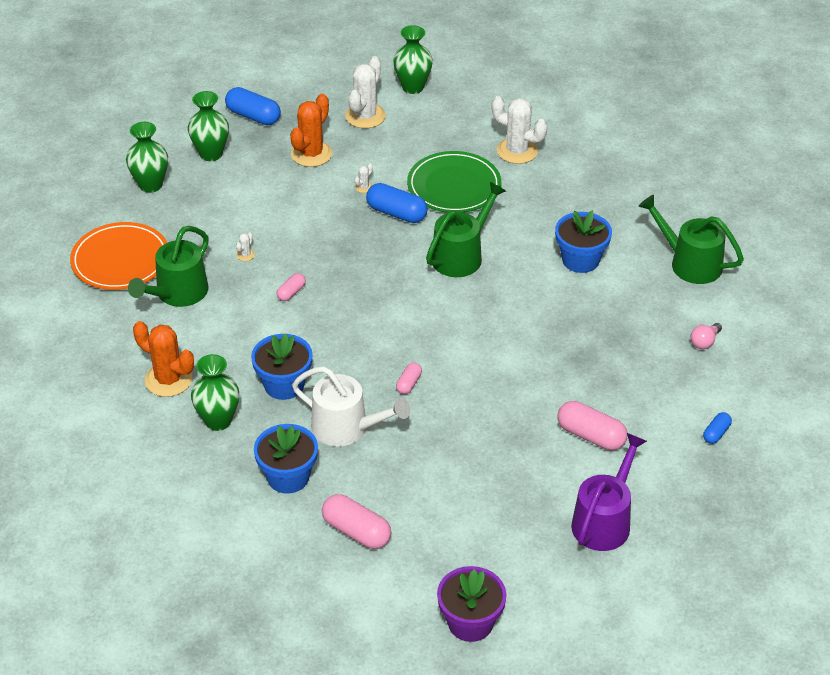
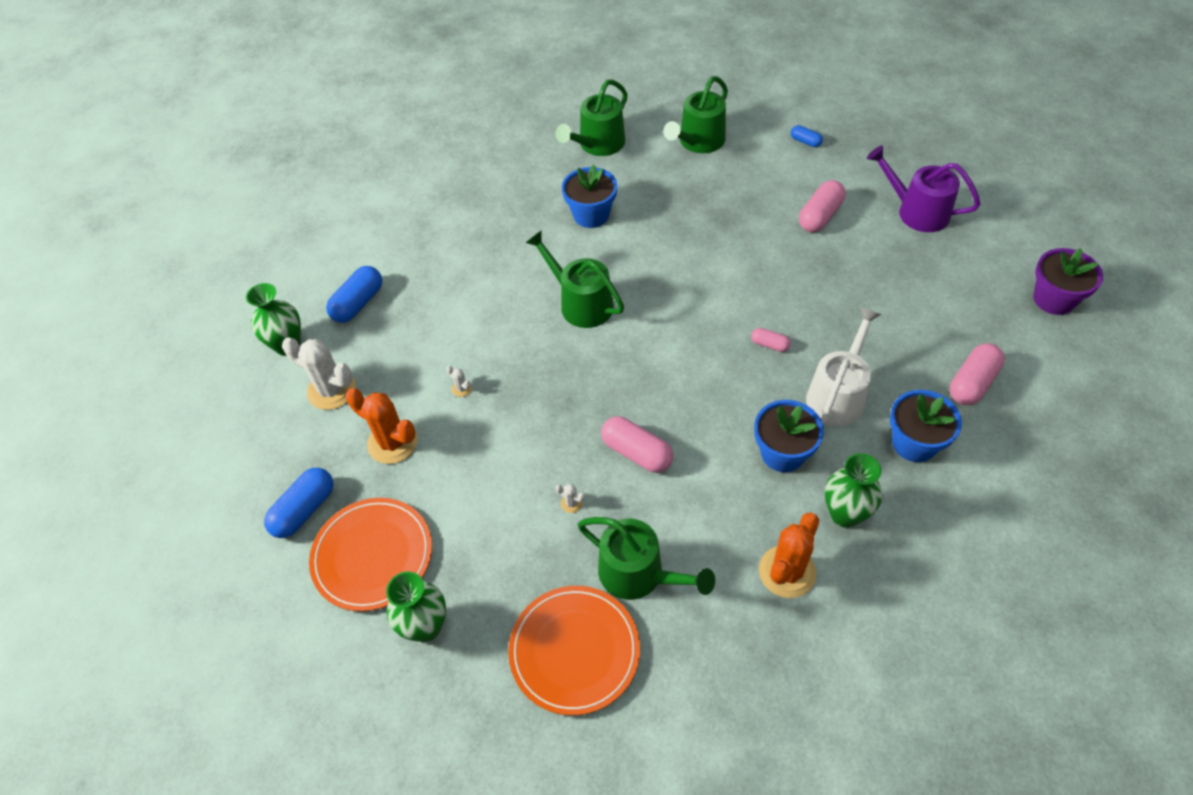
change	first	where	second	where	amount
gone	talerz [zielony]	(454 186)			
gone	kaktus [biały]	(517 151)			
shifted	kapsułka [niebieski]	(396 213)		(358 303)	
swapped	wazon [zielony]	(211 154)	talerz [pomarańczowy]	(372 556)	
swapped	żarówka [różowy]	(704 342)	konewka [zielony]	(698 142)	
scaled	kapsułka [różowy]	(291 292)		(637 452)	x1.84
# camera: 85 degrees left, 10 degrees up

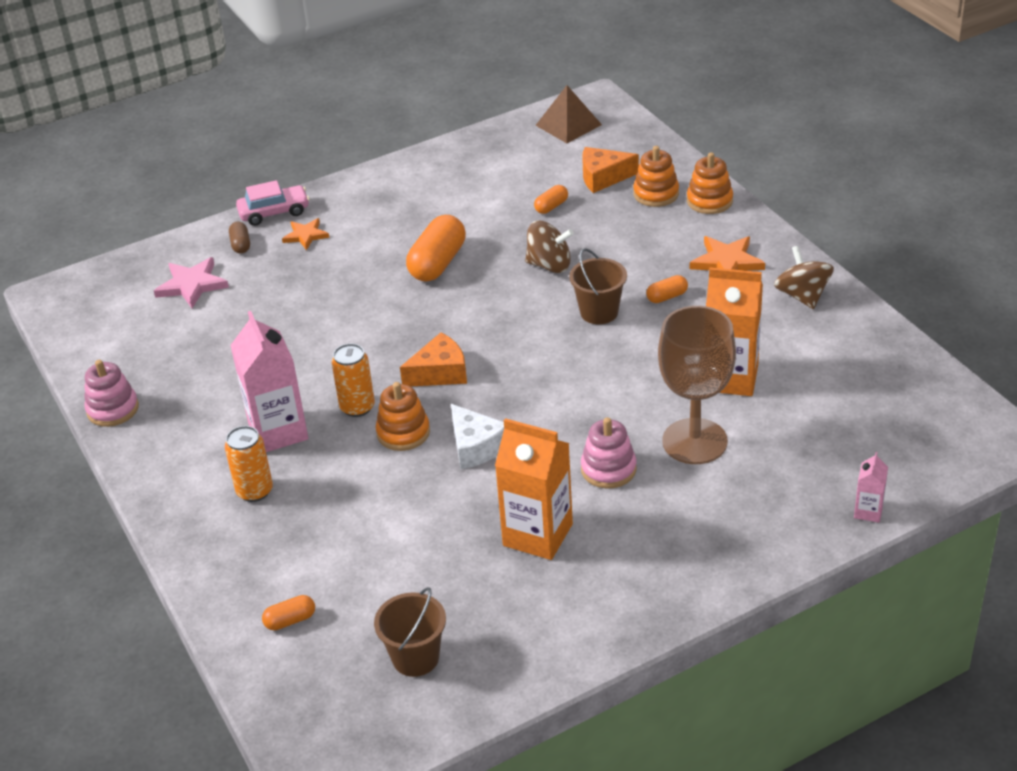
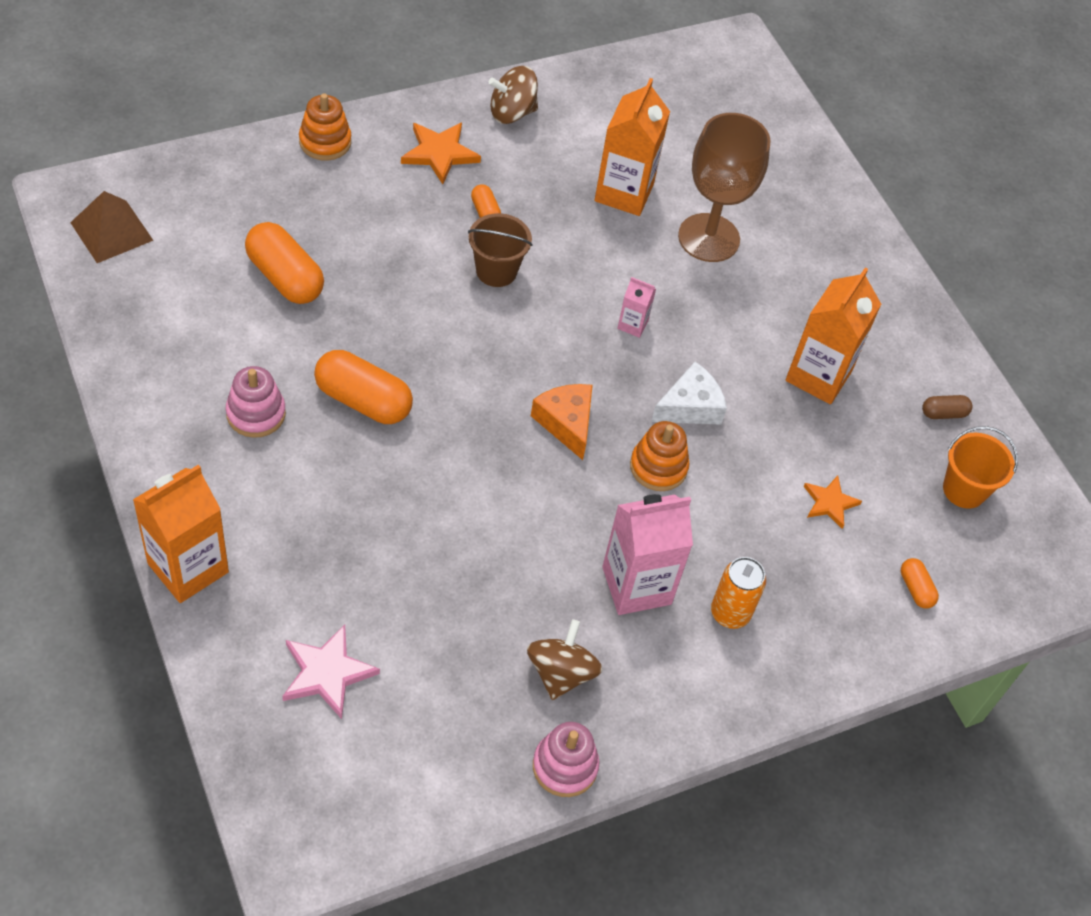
change	first	where	second	where	amount
gone	puszka [pomarańczowy]	(357 407)			
gone	ser [pomarańczowy]	(603 177)			
gone	zabawka nakładanka [pomarańczowy]	(656 194)			
shifted	kapsułka [brązowy]	(241 245)		(943 413)	
shifted	gwiazda [pomarańczowy]	(306 235)		(829 503)	
shifted	bączek [brązowy]	(549 265)		(561 673)	
shifted	zabawka nakładanka [różowy]	(608 469)		(256 414)	
shifted	karton mleka [różowy]	(868 511)		(632 325)	
swapped	samochód [różowy]	(274 212)	karton mleka [pomarańczowy]	(188 568)	
repainted	wiadro [brązowy]	(415 658)	wiadro [pomarańczowy]	(964 490)	
scaled	kapsułka [pomarańczowy]	(551 207)		(285 277)	x2.02
# camera: 95 degrees left, 15 degrees up

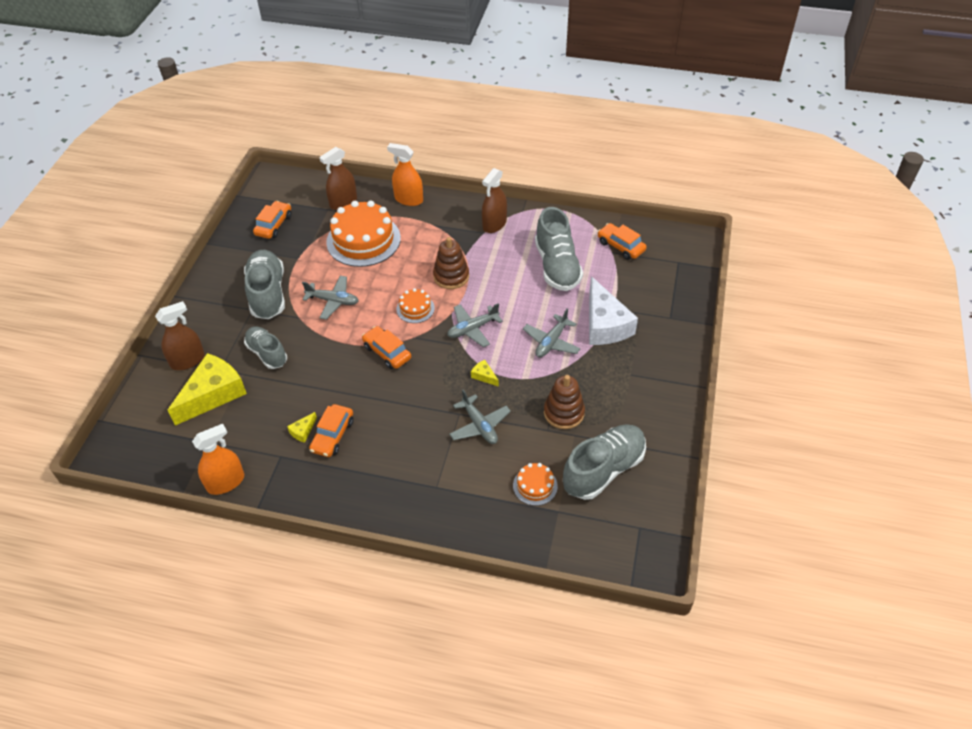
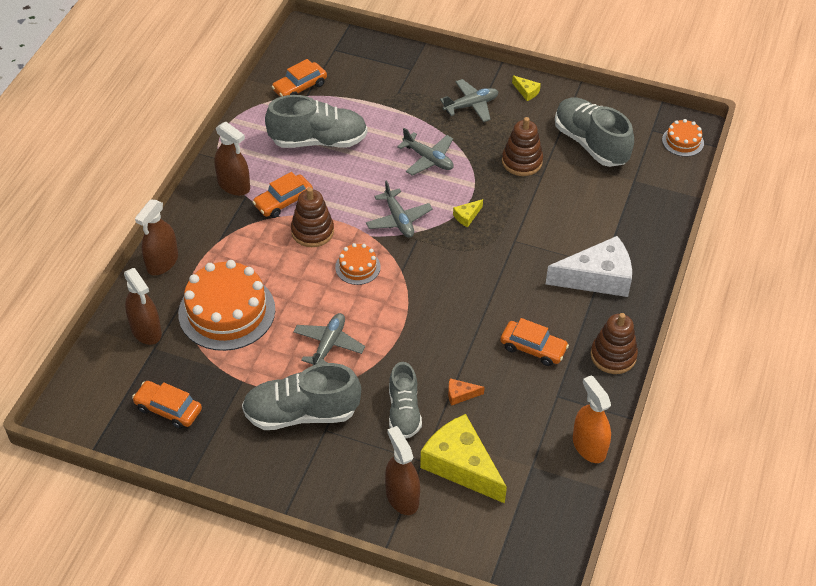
change	first	where	second	where	amount
new			ser [pomarańczowy]	(460 395)	
new			zabawka nakładanka [brązowy]	(613 356)	
shifted	ser [żółty]	(303 431)		(526 92)	
shifted	samochód [pomarańczowy]	(387 352)		(283 202)	
shifted	samolot [szary]	(479 425)		(471 105)	
shifted	tort [pomarańczowy]	(535 486)		(683 141)	
shifted	ser [biały]	(605 324)		(597 278)	
repainted	spryskiwacz [pomarańczowy]	(408 199)	spryskiwacz [brązowy]	(162 262)	
rotated	but [szary]	(267 353)		(404 411)	60 degrees counterclockwise
# camera: 85 degrees left, 0 degrees up

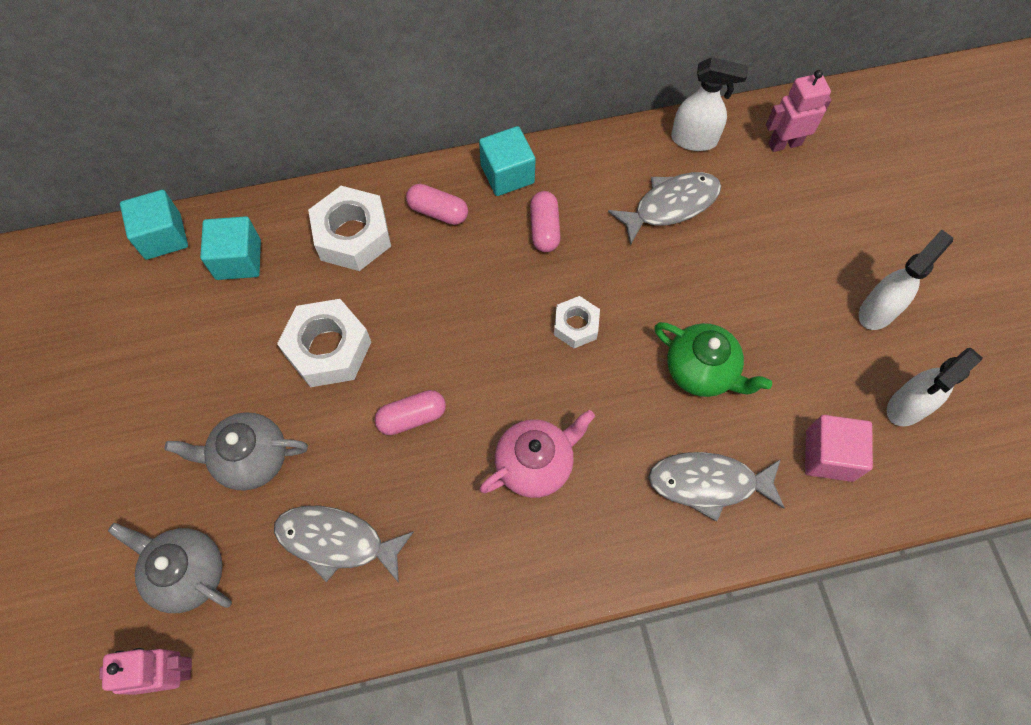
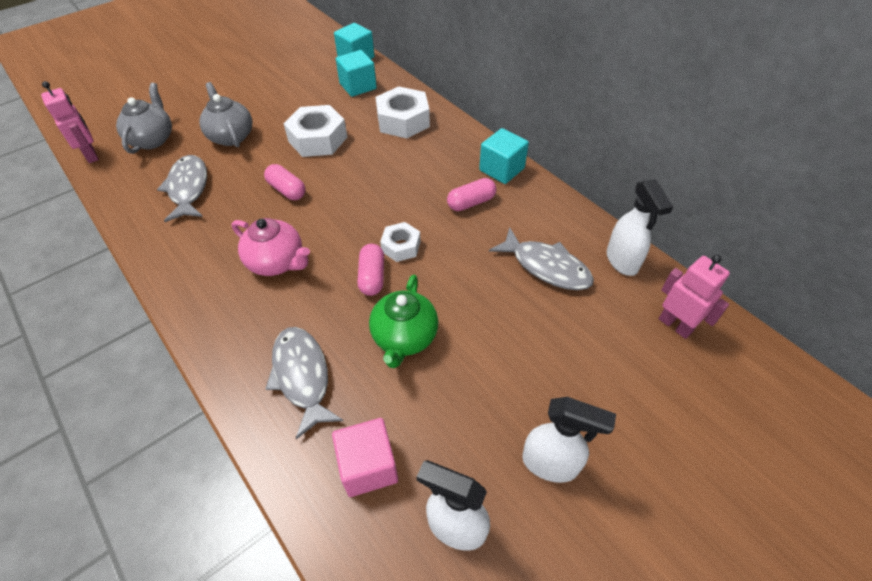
change	first	where	second	where	amount
shifted	kapsułka [różowy]	(438 212)		(372 277)	
# camera: 65 degrees right, 15 degrees down

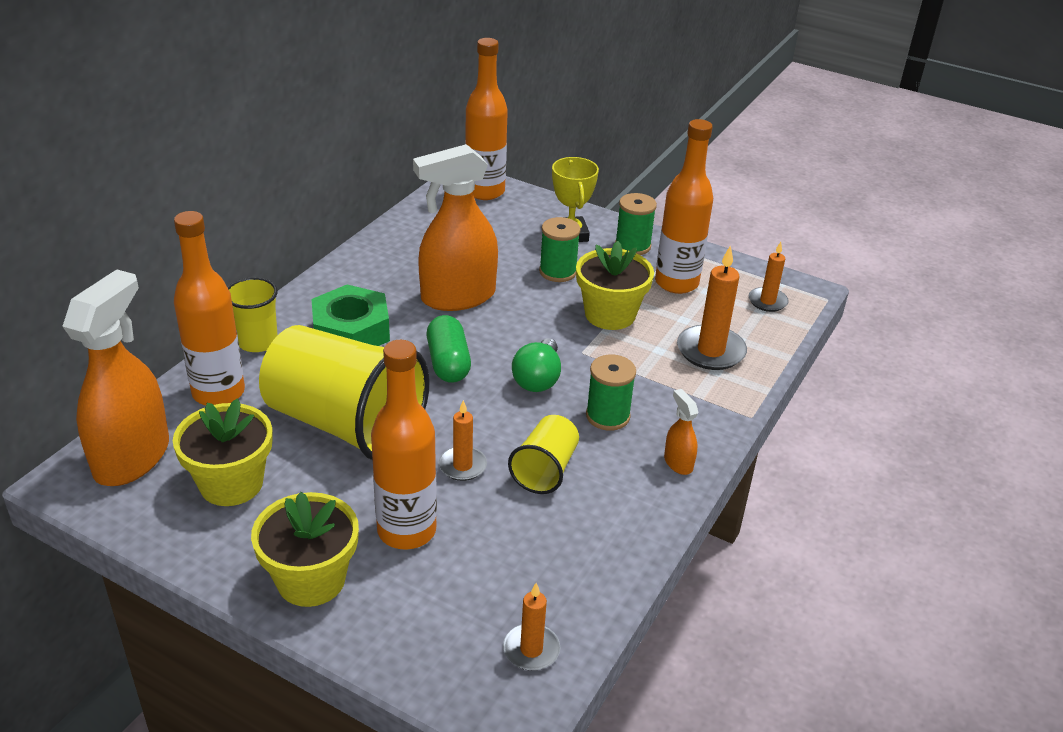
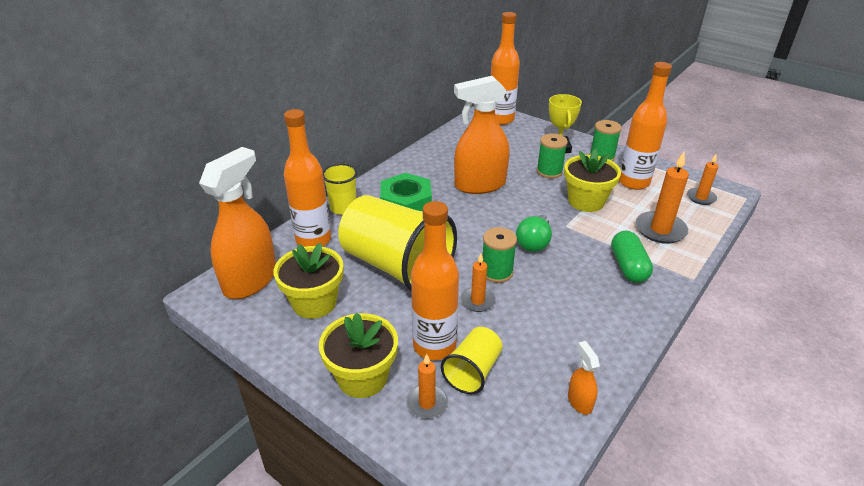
change	first	where	second	where	amount
shifted	kapsułka [zielony]	(448 363)		(628 267)	
shifted	świeca [pomarańczowy]	(531 650)		(427 403)	
shifted	szklanka [żółty]	(545 470)		(473 371)	
shifted	szpulka [zielony]	(607 416)		(496 272)	
shifted	spryskiwacz [pomarańczowy]	(678 463)		(579 401)	
# camera: 10 degrees right, 0 degrees up

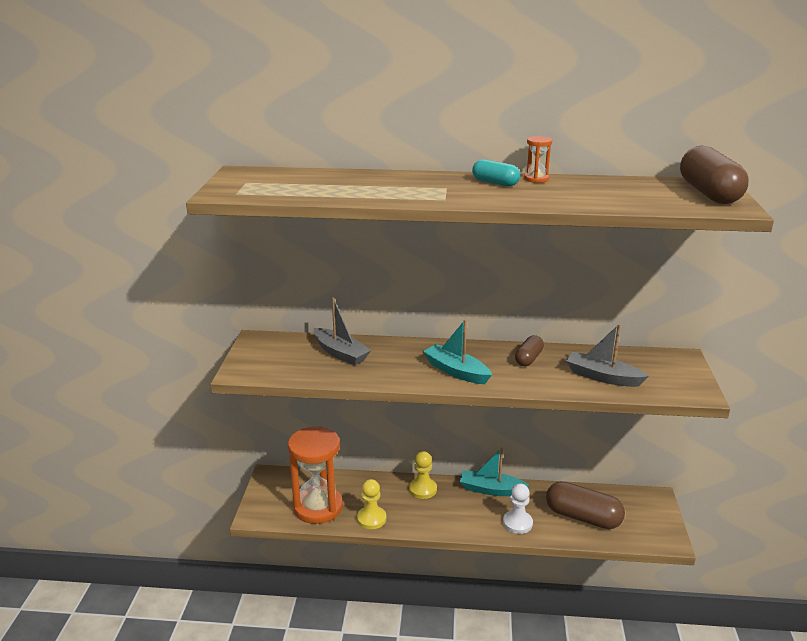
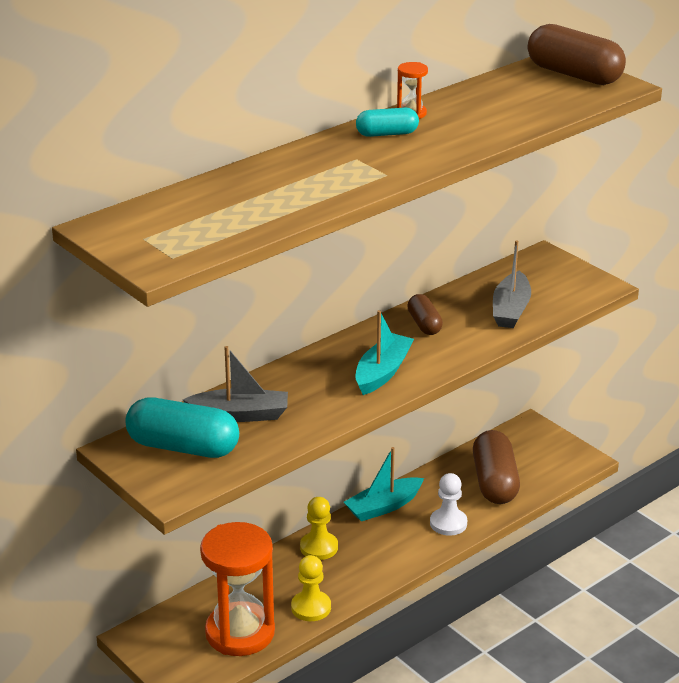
change	first	where	second	where	amount
new			kapsułka [turkusowy]	(183 447)	
rotated	łódka [turkusowy]	(456 371)		(382 372)	120 degrees clockwise
rotated	kapsułka [brązowy]	(582 517)		(495 482)	75 degrees counterclockwise
rotated	łódka [szary]	(602 377)		(510 310)	60 degrees counterclockwise
# camera: 45 degrees left, 5 degrees up

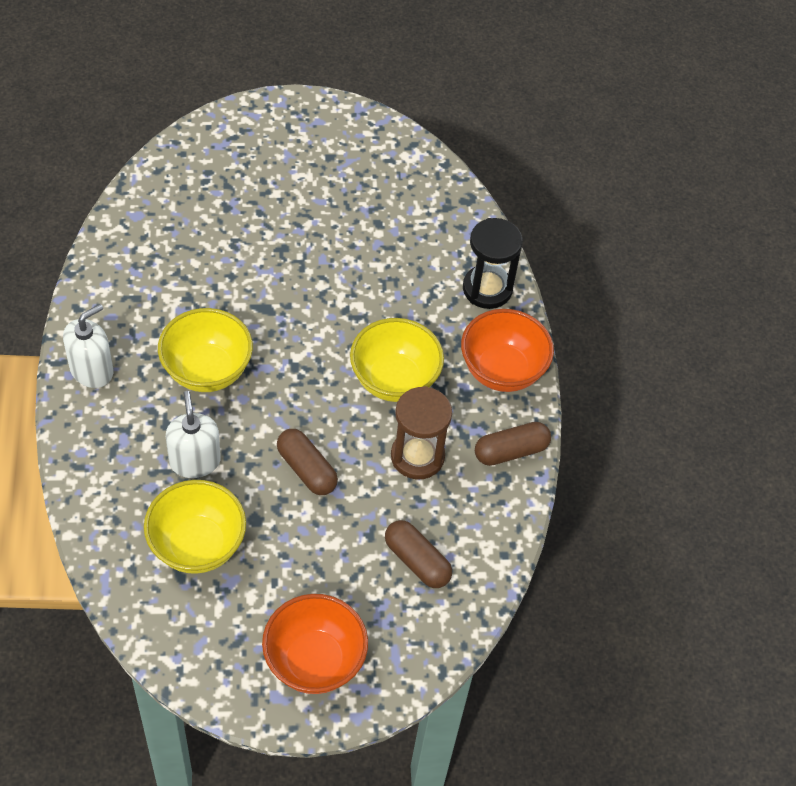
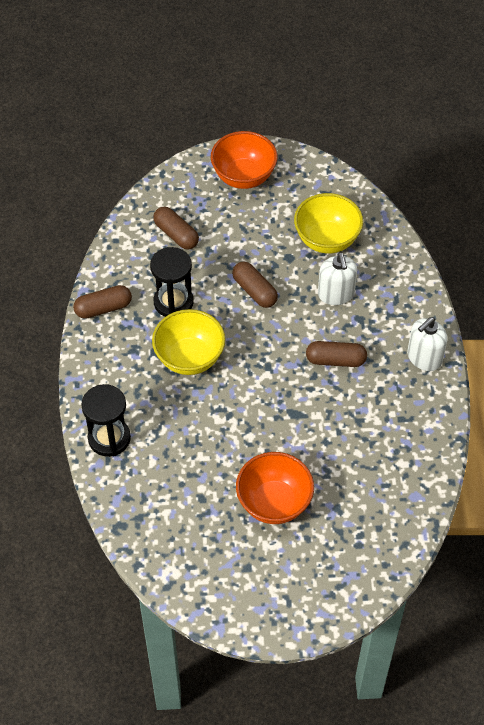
change	first	where	second	where	amount
shifted	miska [pomarańczowy]	(502 370)		(274 503)	
swapped	miska [żółty]	(207 371)	kapsułka [brązowy]	(335 360)	
repainted	klepsydra [brązowy]	(417 456)	klepsydra [czarny]	(173 302)	
# camera: 175 degrees left, 0 degrees up

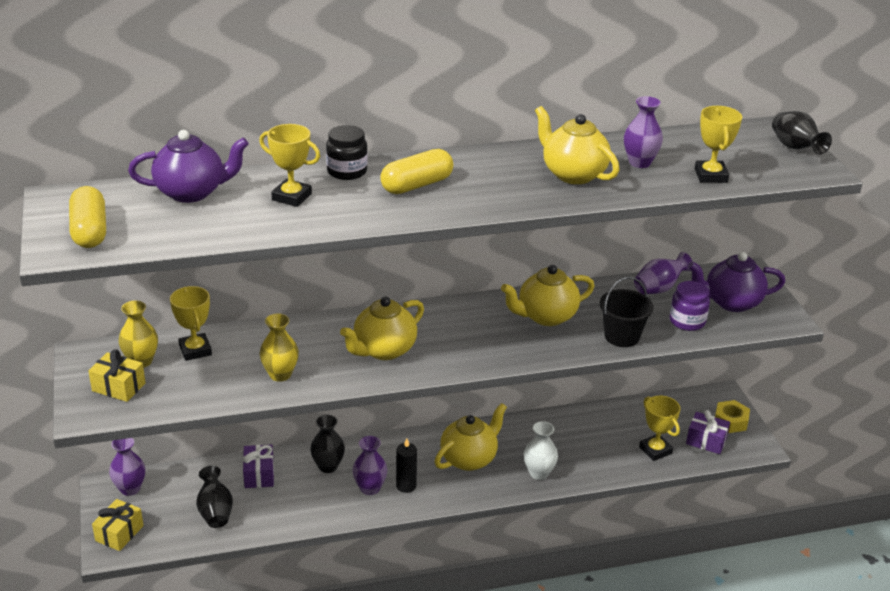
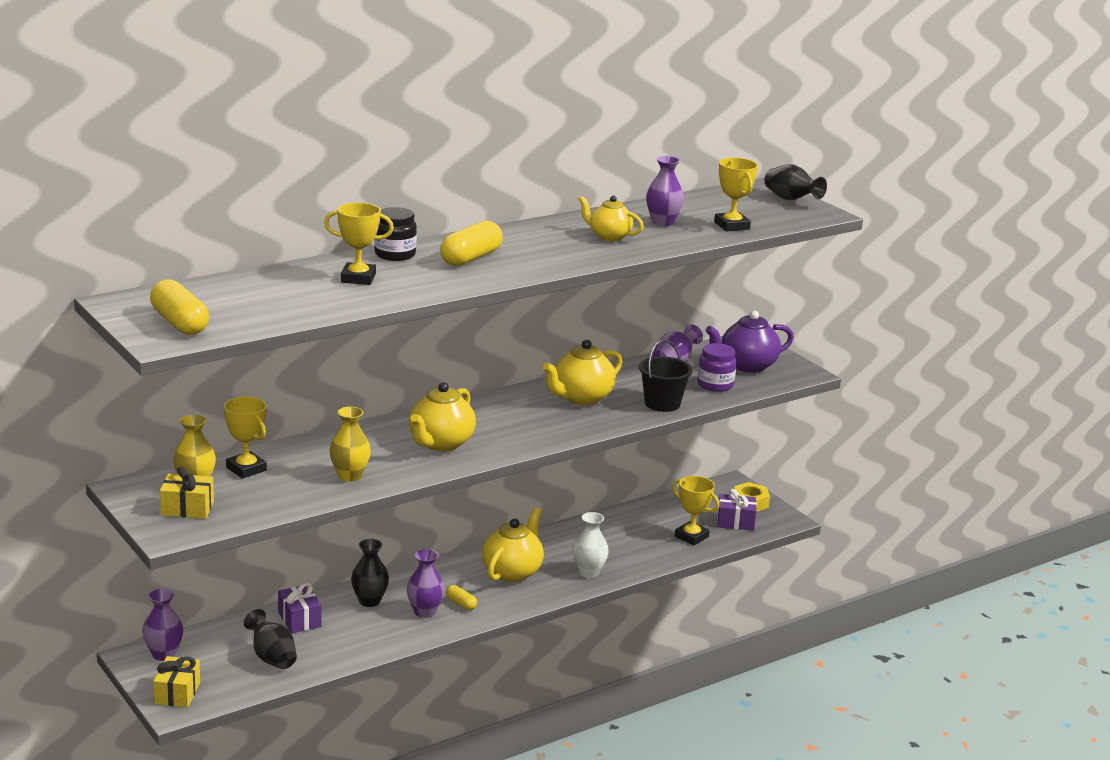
change	first	where	second	where	amount
gone	imbryk [fioletowy]	(192 192)			
swapped	świeca [czarny]	(406 486)	kapsułka [żółty]	(461 604)	
scaled	imbryk [żółty]	(573 174)		(609 236)	x0.66
# camera: 20 degrees left, 10 degrees down

